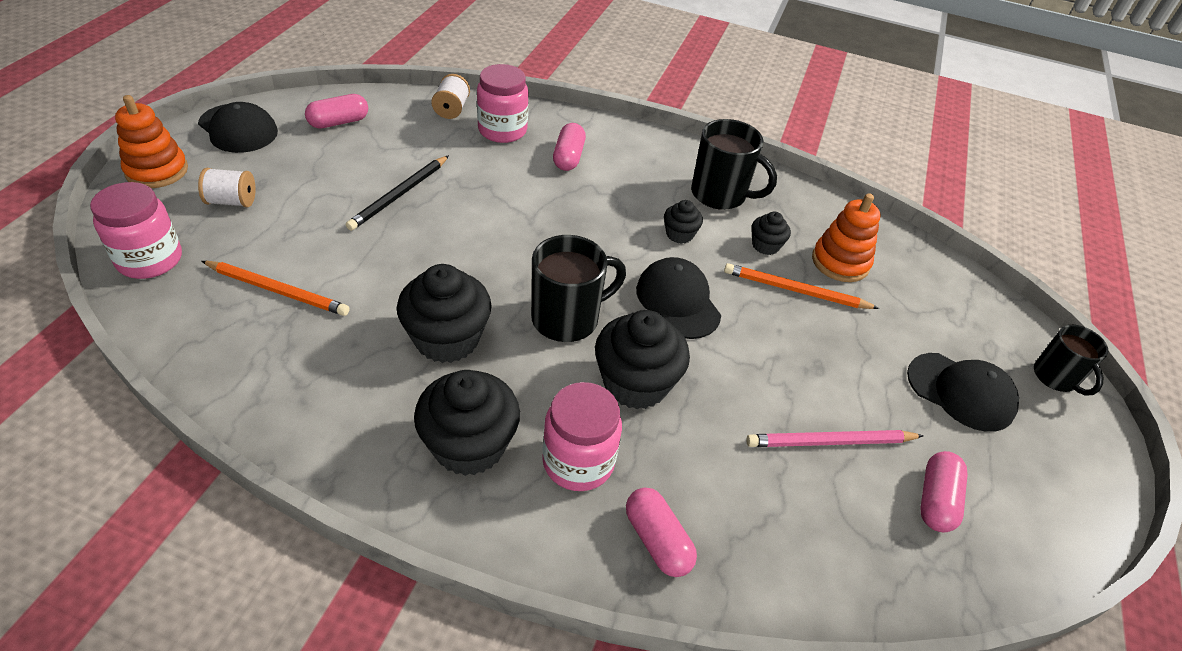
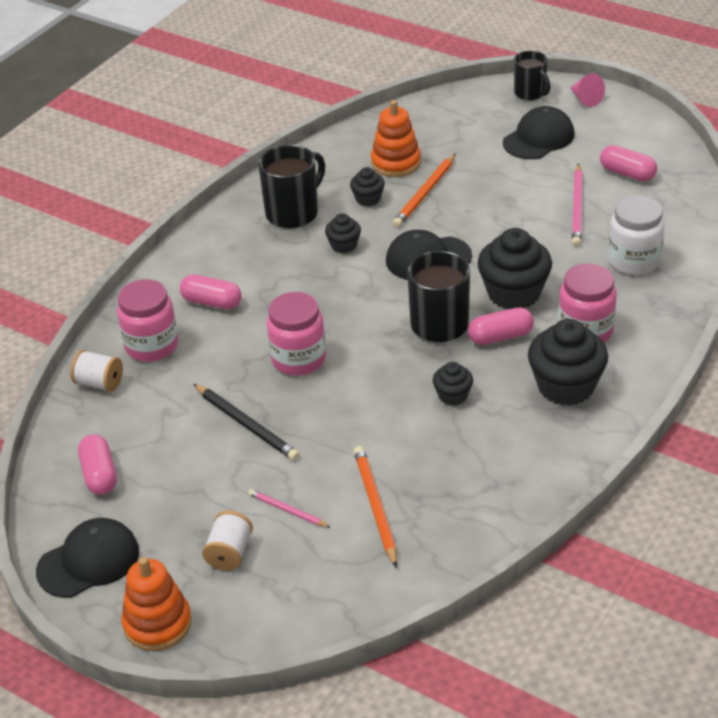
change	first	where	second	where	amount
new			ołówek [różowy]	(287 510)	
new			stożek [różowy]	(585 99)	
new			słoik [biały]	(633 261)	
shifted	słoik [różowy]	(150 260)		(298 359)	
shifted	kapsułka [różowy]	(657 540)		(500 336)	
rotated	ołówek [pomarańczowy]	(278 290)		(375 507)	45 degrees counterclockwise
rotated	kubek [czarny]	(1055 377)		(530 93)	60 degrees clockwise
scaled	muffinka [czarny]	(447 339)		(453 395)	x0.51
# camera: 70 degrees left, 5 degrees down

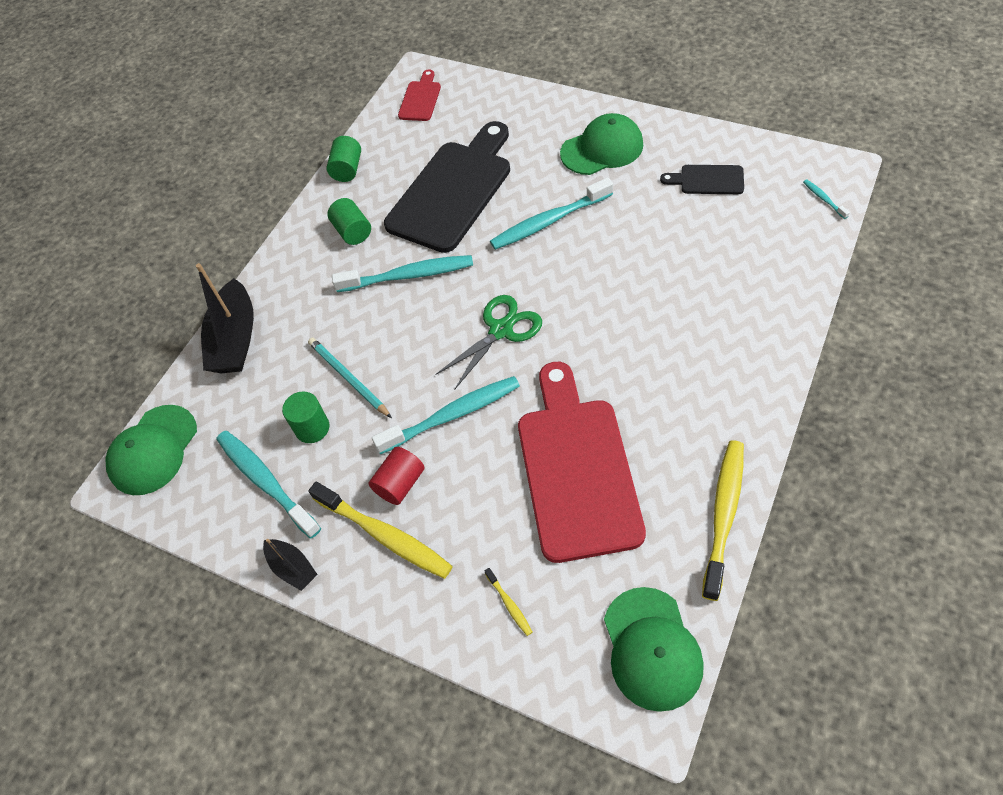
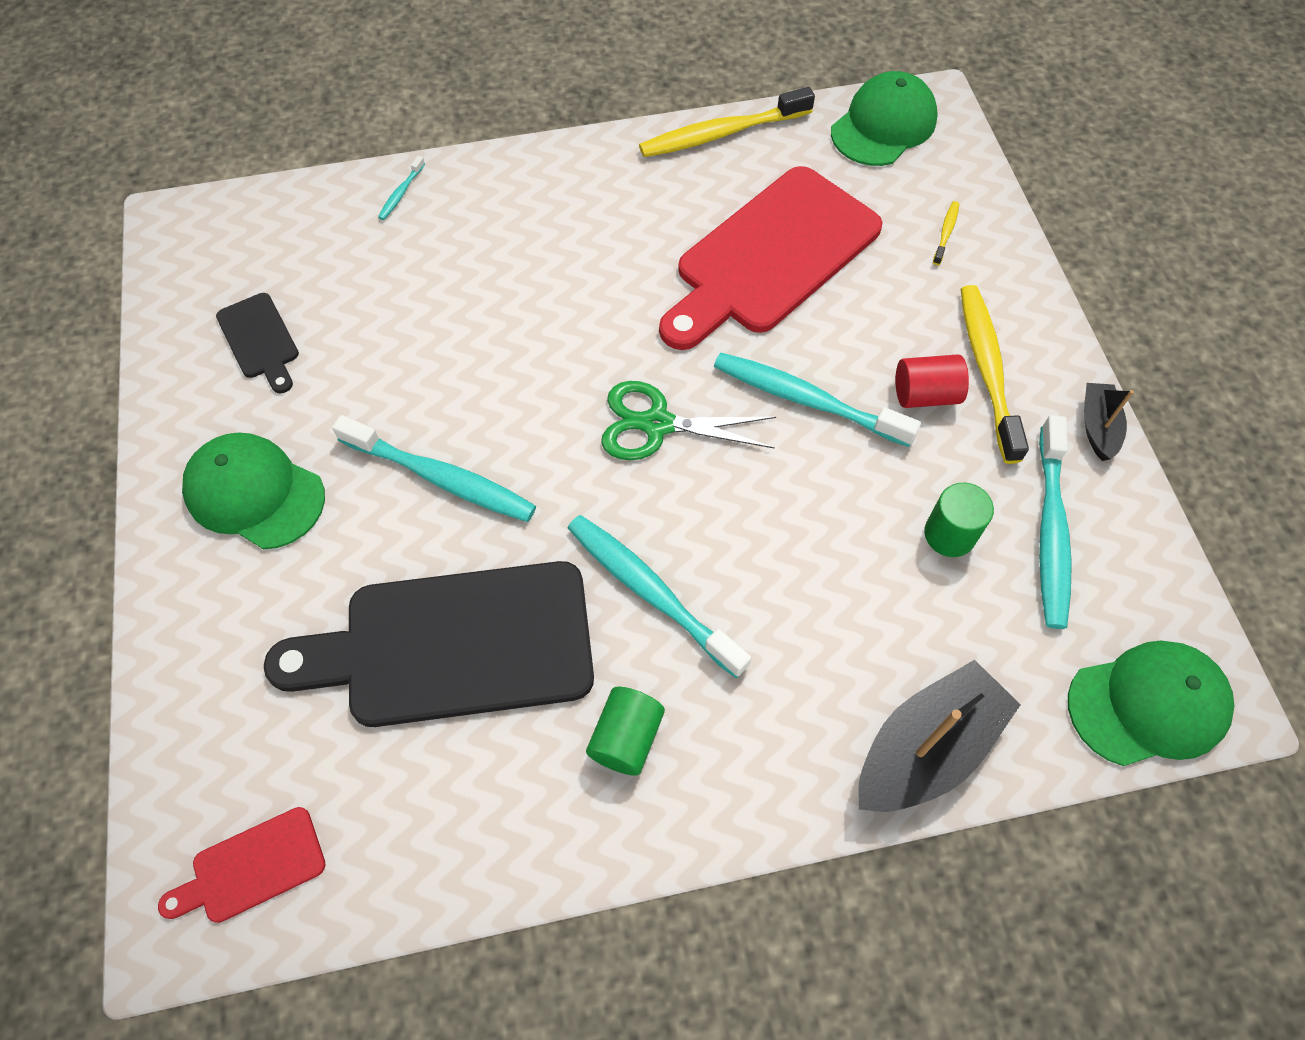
change	first	where	second	where	amount
gone	ołówek [turkusowy]	(348 378)			
gone	walec [zielony]	(347 169)			
shifted	szczoteczka do zębów [turkusowy]	(823 199)		(401 193)	
# camera: 135 degrees left, 5 degrees up

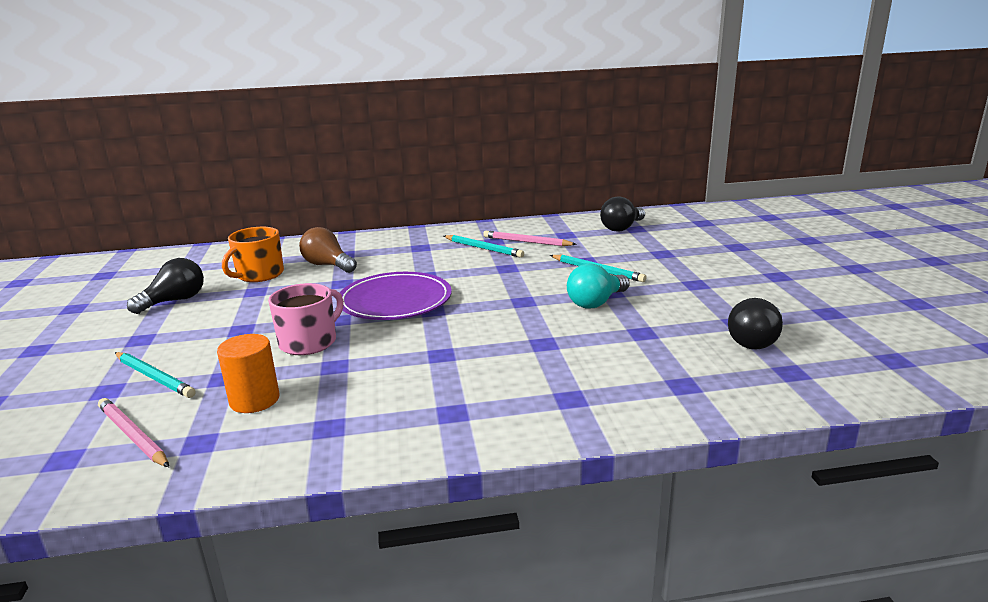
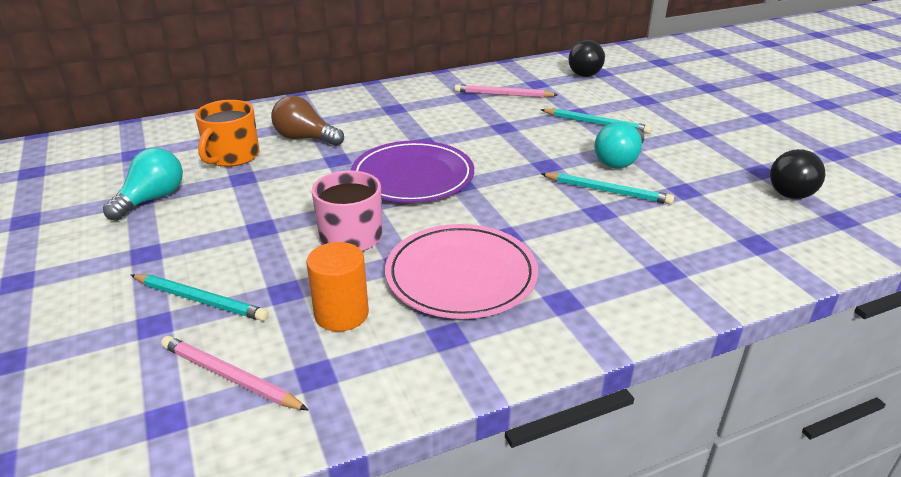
change	first	where	second	where	amount
new			talerz [różowy]	(461 275)	
shifted	ołówek [turkusowy]	(483 248)		(607 191)	
repainted	żarówka [czarny]	(174 301)	żarówka [turkusowy]	(152 199)	
# camera: 15 degrees left, 10 degrees up

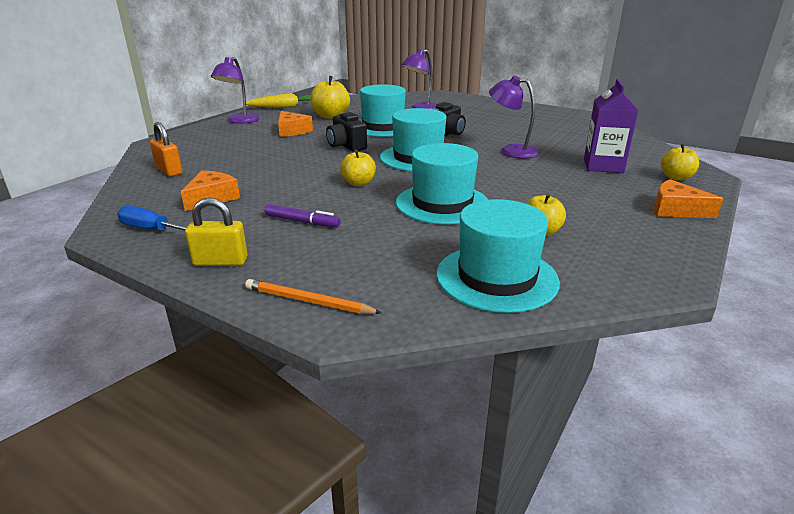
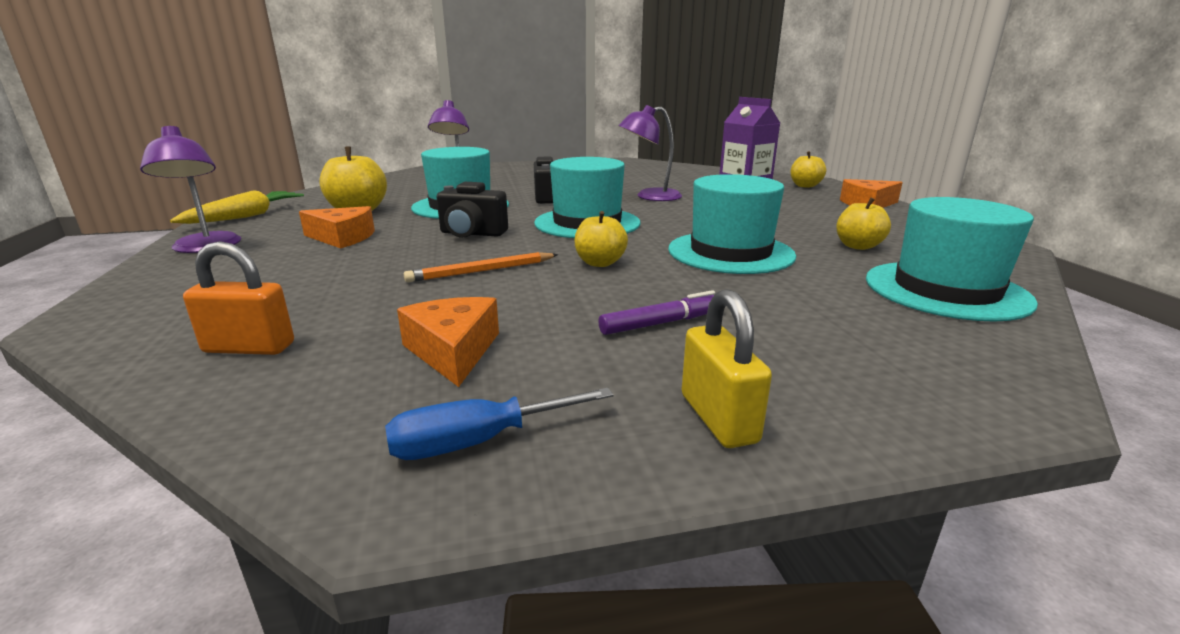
change	first	where	second	where	amount
shifted	ołówek [pomarańczowy]	(308 301)		(482 271)	
rotated	kłódka [żółty]	(220 261)		(718 418)	60 degrees counterclockwise
# camera: 45 degrees left, 5 degrees down

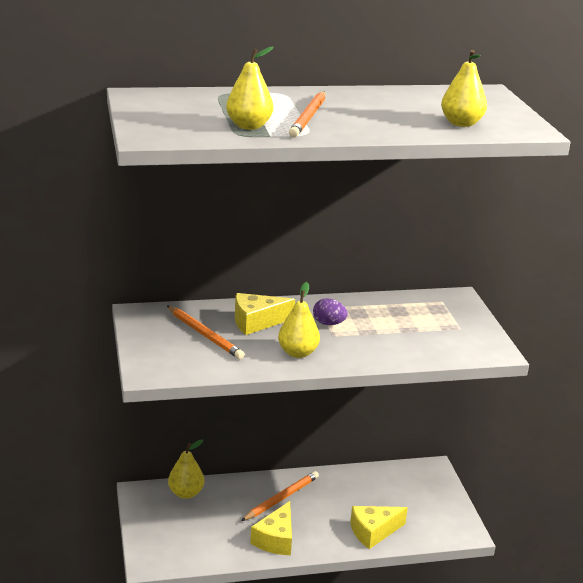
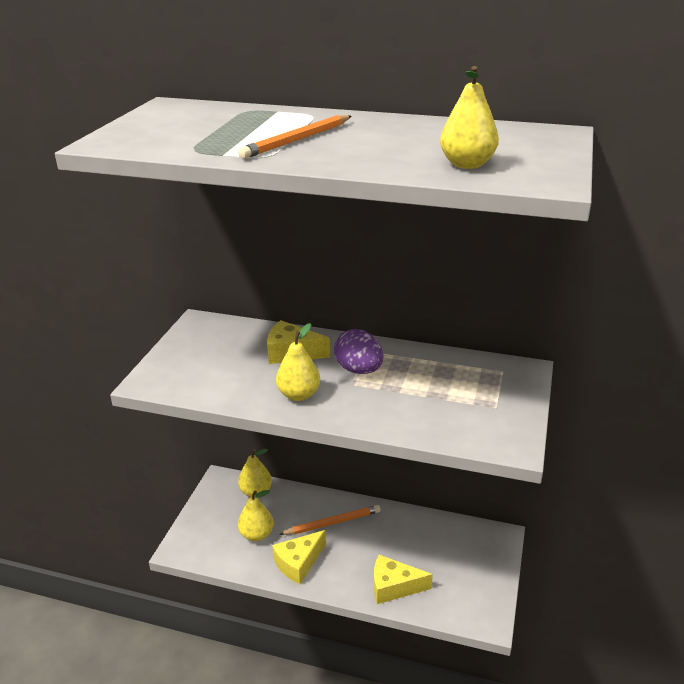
change	first	where	second	where	amount
gone	ołówek [pomarańczowy]	(204 335)			
shifted	gruszka [żółty]	(249 126)		(256 534)	
scaled	jajko [fioletowy]	(328 323)		(359 370)	x1.52
# camera: 30 degrees right, 5 degrees up

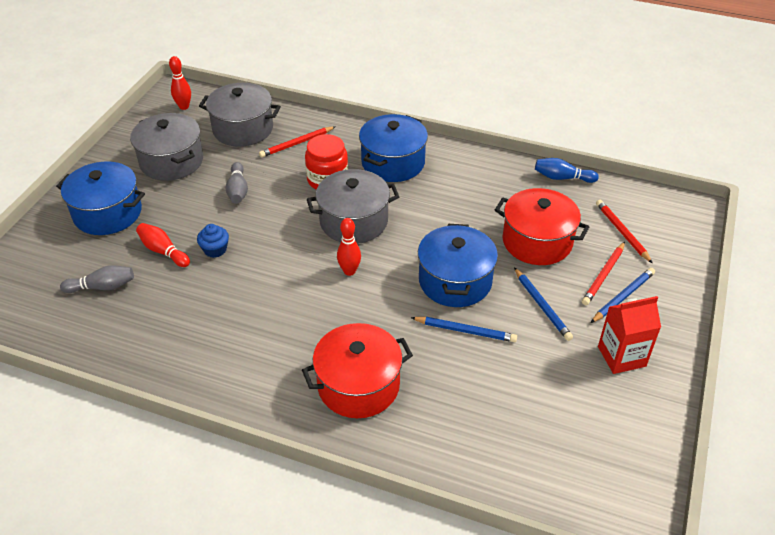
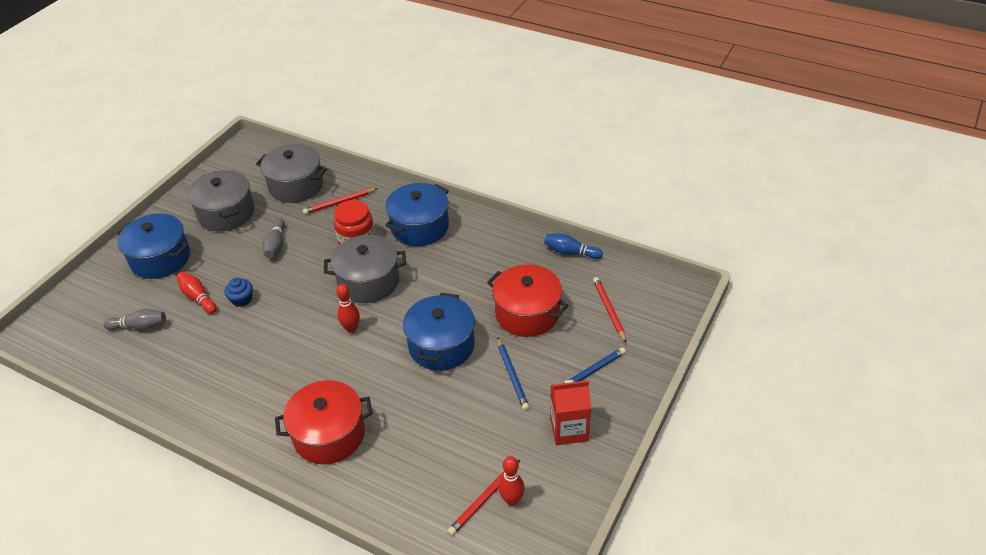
change	first	where	second	where	amount
gone	ołówek [niebieski]	(465 331)			
shifted	kręgiel [czerwony]	(184 107)		(512 500)	
shifted	ołówek [czerwony]	(603 275)		(484 499)	
# camera: 10 degrees right, 0 degrees up

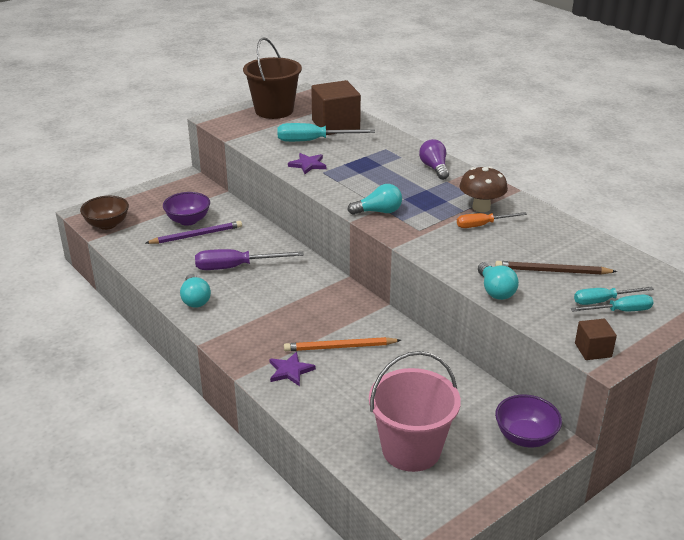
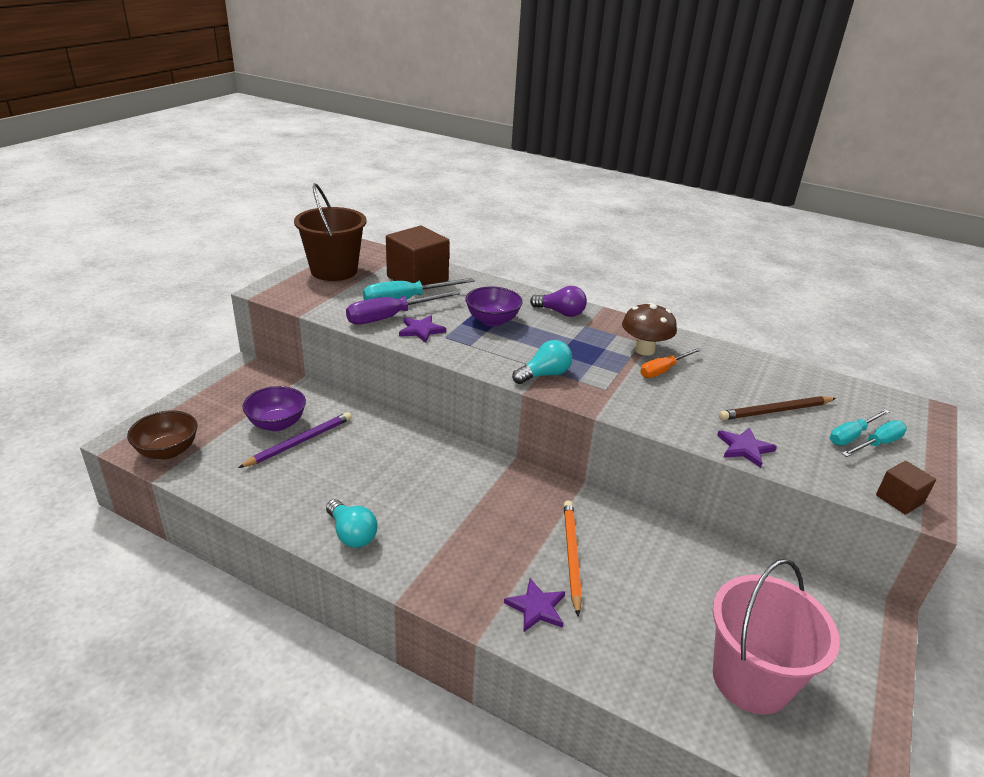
change	first	where	second	where	amount
shifted	śrubokręt [fioletowy]	(236 267)		(391 317)	
shifted	miska [fioletowy]	(525 437)		(492 321)	
swapped	żarówka [turkusowy]	(495 291)	gwiazda [fioletowy]	(744 448)	
rotated	ołówek [pomarańczowy]	(340 347)		(571 555)	120 degrees clockwise
rotated	żarówka [fioletowy]	(434 168)		(561 313)	150 degrees clockwise
# camera: 25 degrees left, 0 degrees up

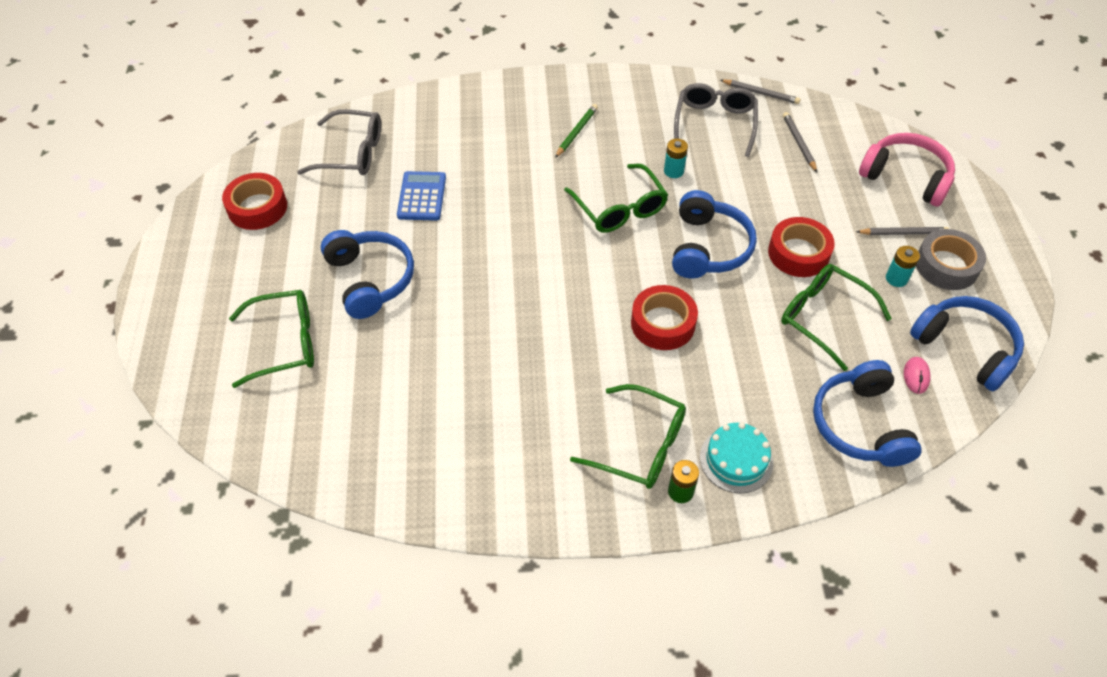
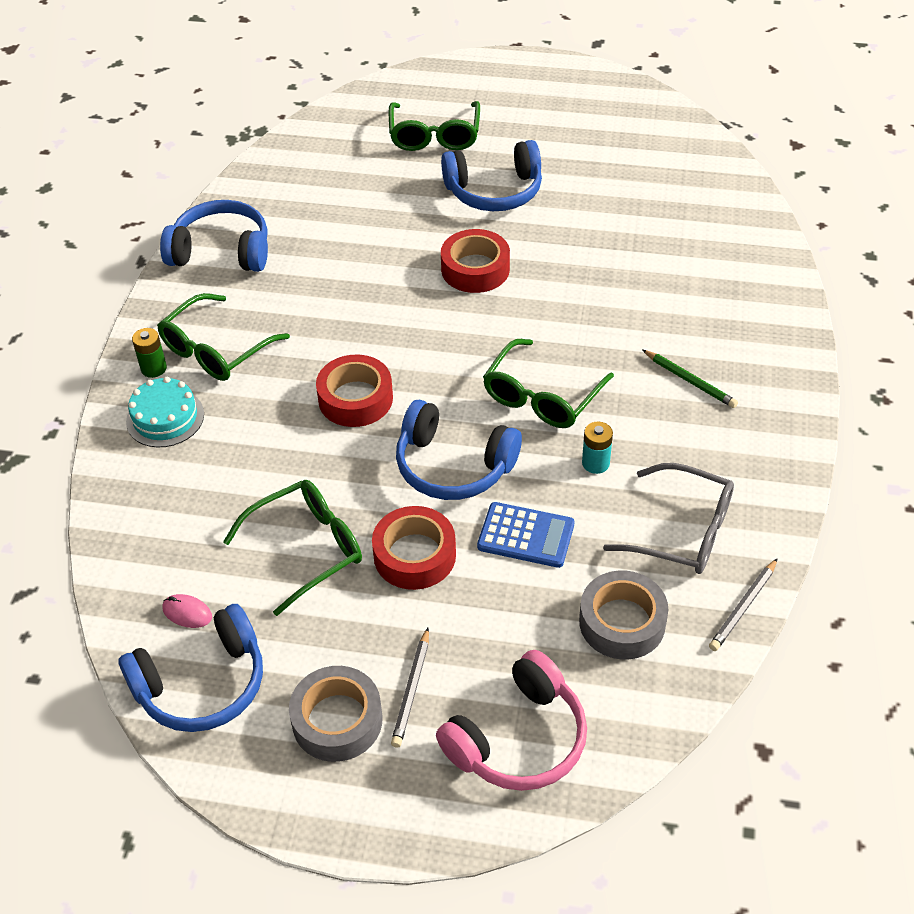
change	first	where	second	where	amount
gone	okulary [szary]	(352 153)			
gone	bateria [turkusowy]	(896 278)			
shifted	taśma klejąca [czerwony]	(257 207)		(475 269)	
shifted	kalkulator [niebieski]	(422 196)		(526 535)	
shifted	słuchawki [niebieski]	(860 424)		(221 251)	
swapped	ołówek [szary]	(799 143)	taśma klejąca [szary]	(622 622)	
rotated	okulary [zielony]	(619 208)		(542 397)	45 degrees counterclockwise
# camera: 105 degrees right, 5 degrees down

